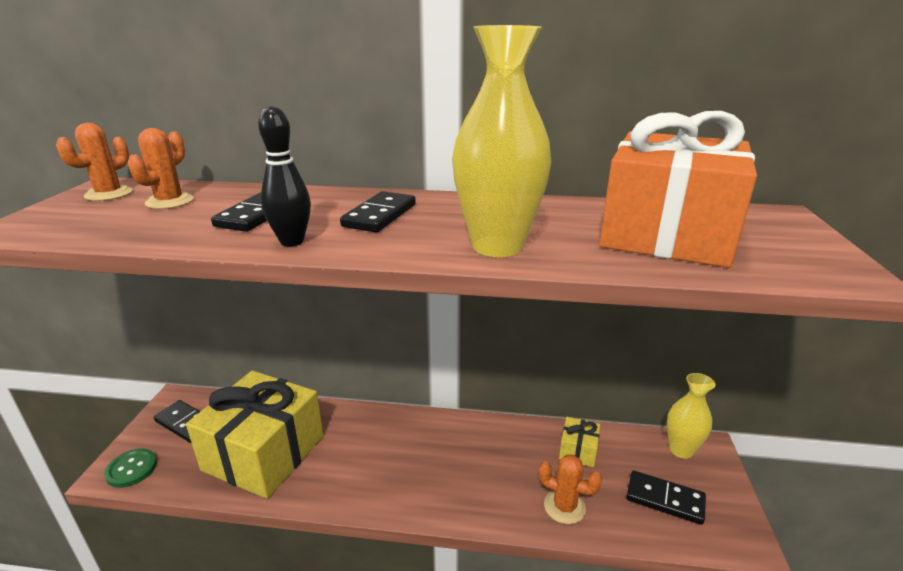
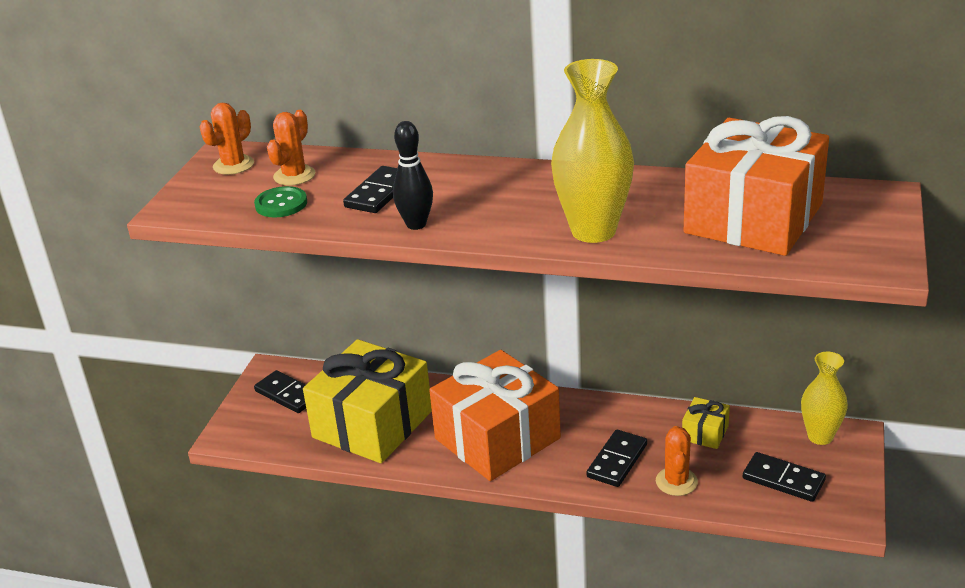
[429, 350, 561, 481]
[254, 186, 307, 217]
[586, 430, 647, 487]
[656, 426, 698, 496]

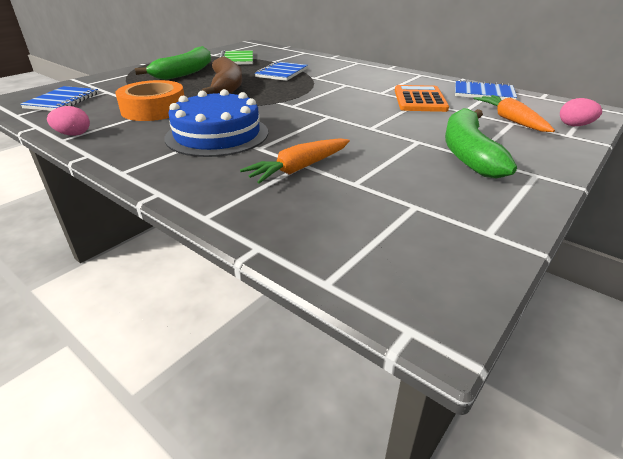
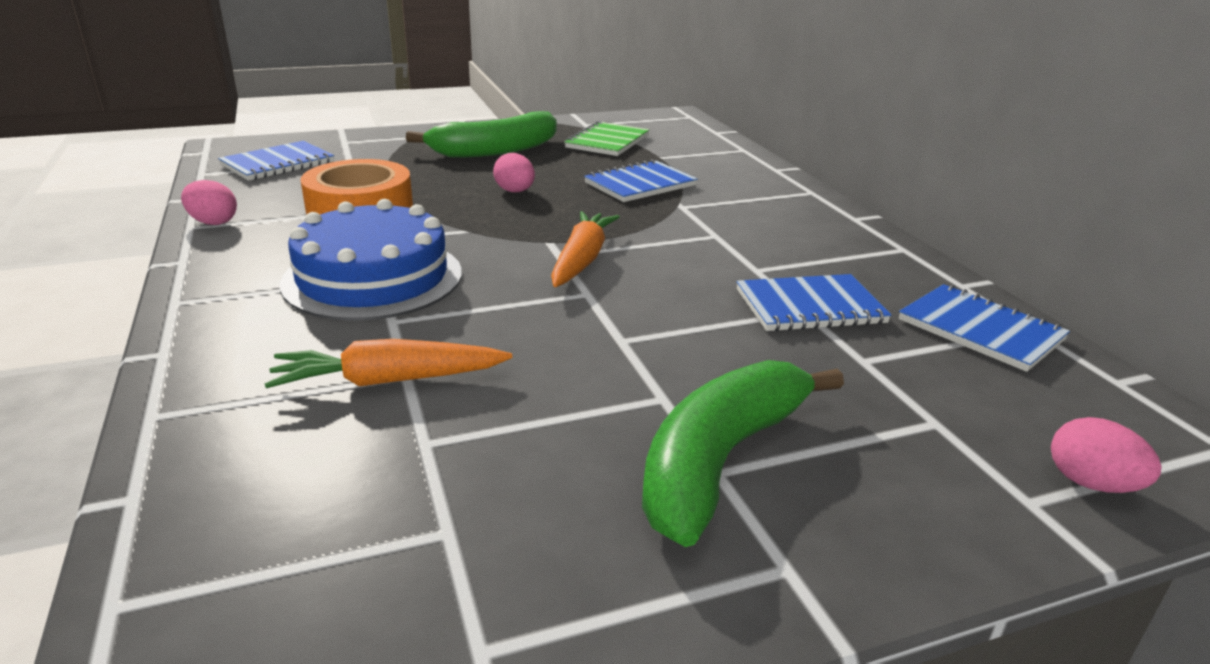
[551, 211, 620, 287]
[493, 153, 535, 192]
[737, 274, 892, 332]

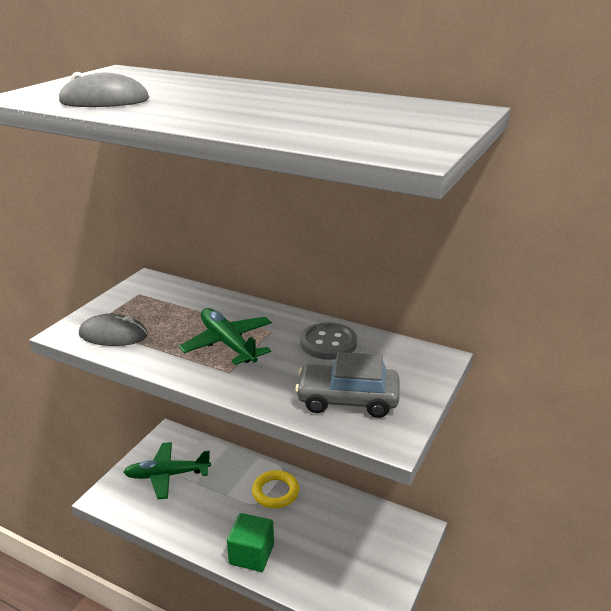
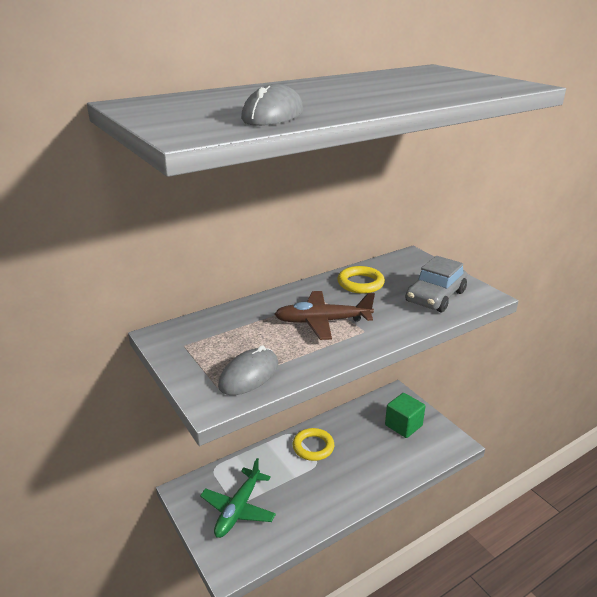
[385, 393, 425, 438]
[337, 266, 385, 294]
[274, 291, 375, 340]

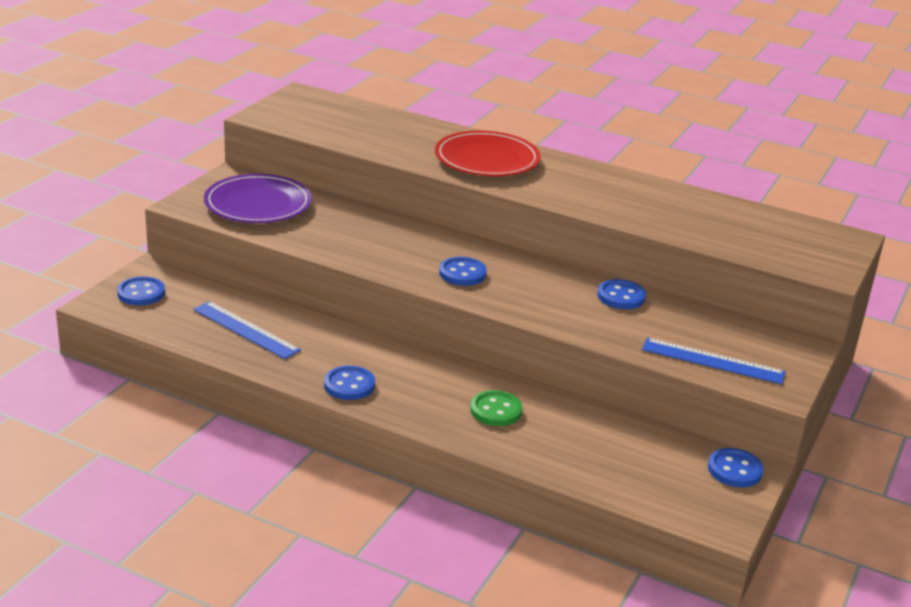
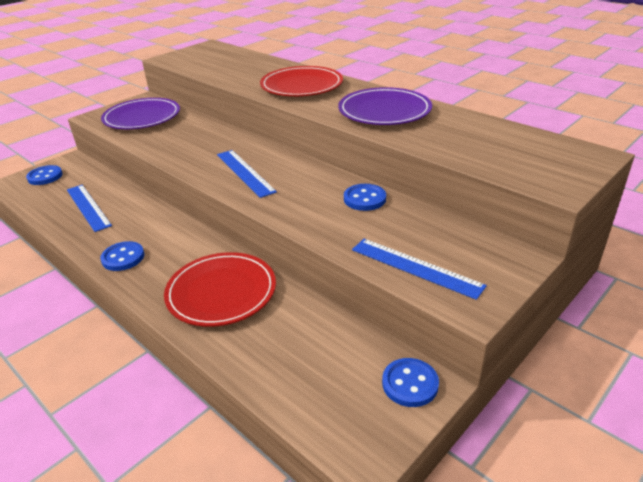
[338, 87, 432, 125]
[217, 150, 277, 198]
[164, 252, 276, 327]

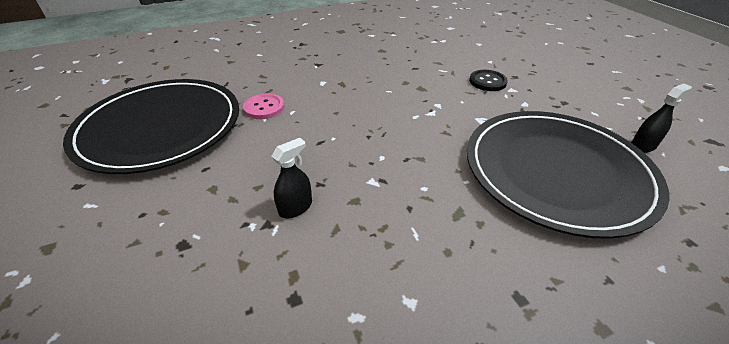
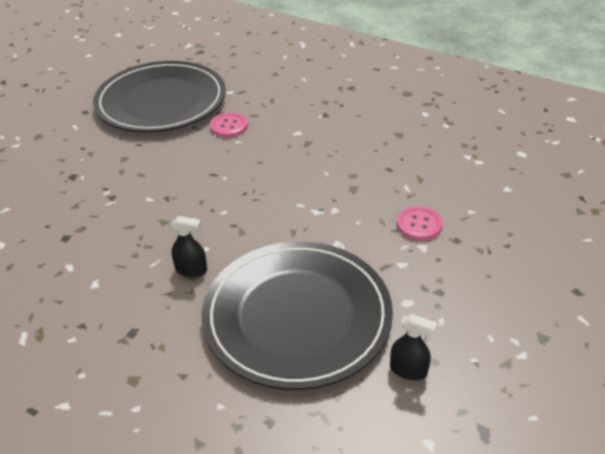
[171, 216, 207, 277]
[396, 206, 442, 241]

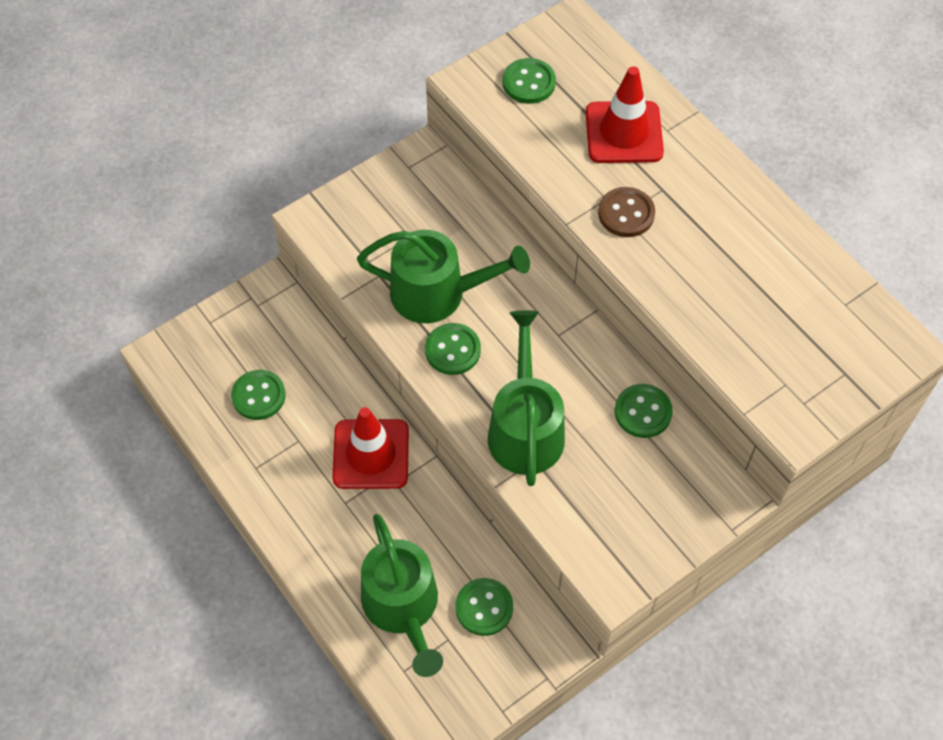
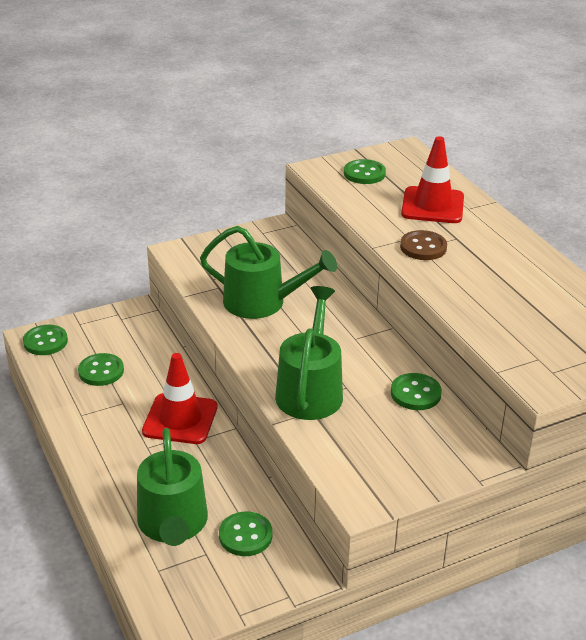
[23, 325, 68, 355]

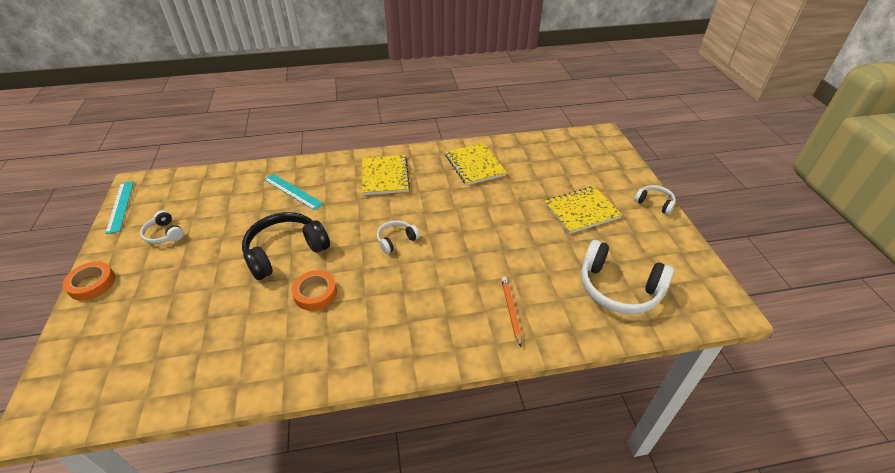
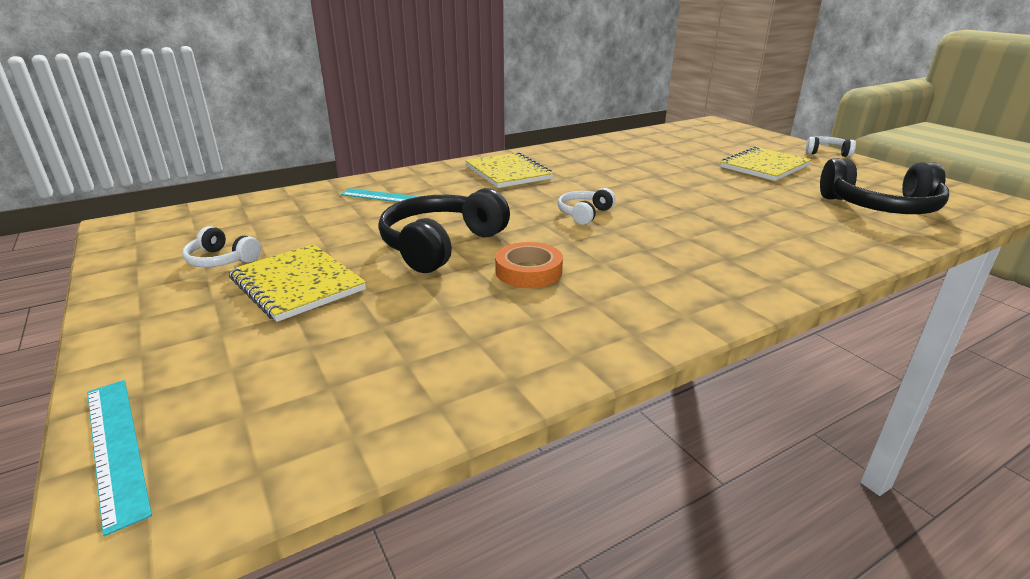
[63, 261, 115, 301] (first image)
[501, 277, 522, 347] (first image)
[87, 380, 152, 536]
[229, 244, 366, 322]
[820, 158, 949, 214]

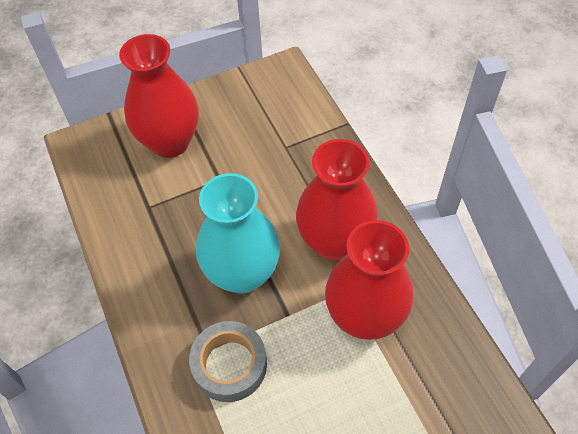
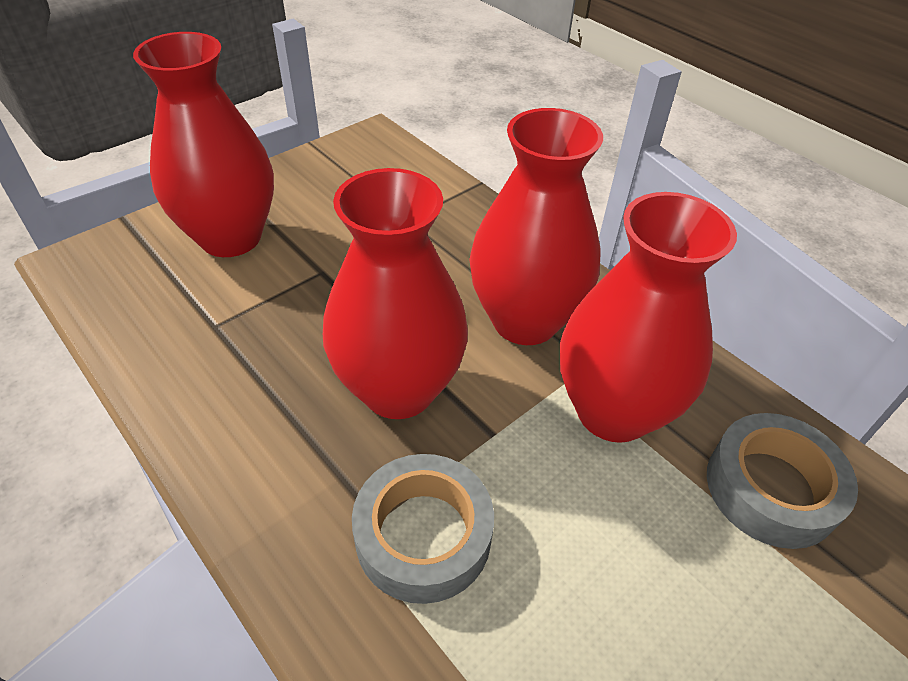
[707, 413, 858, 549]
[323, 168, 468, 419]

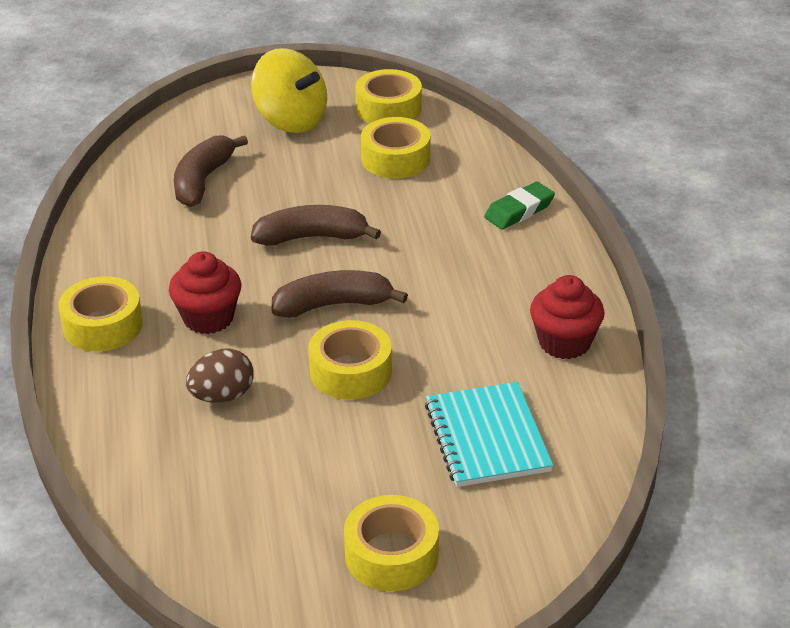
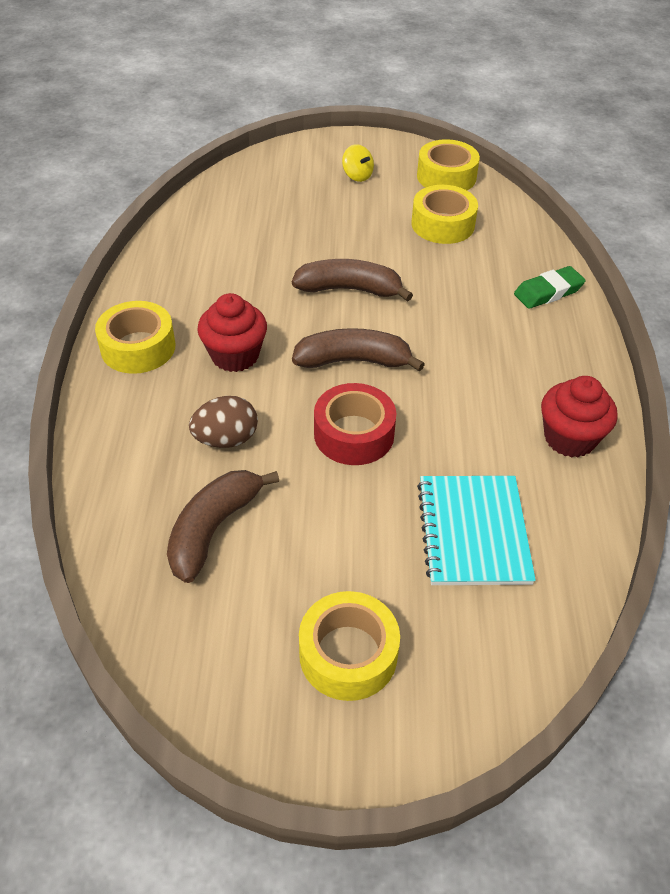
[167, 470, 279, 583]
[314, 383, 396, 465]
[342, 144, 374, 182]

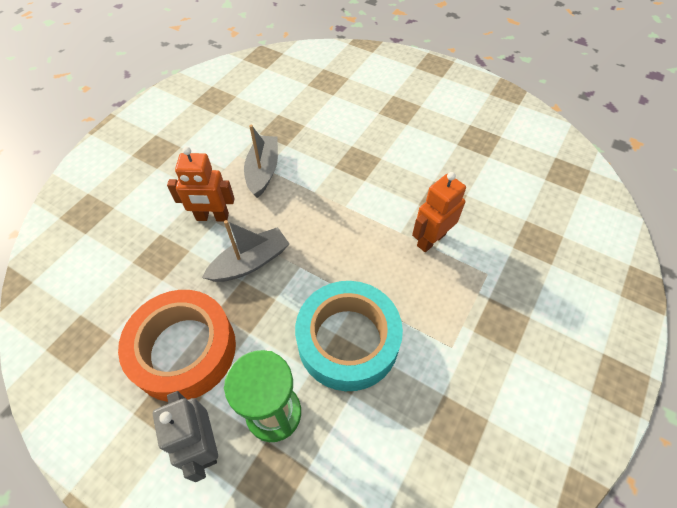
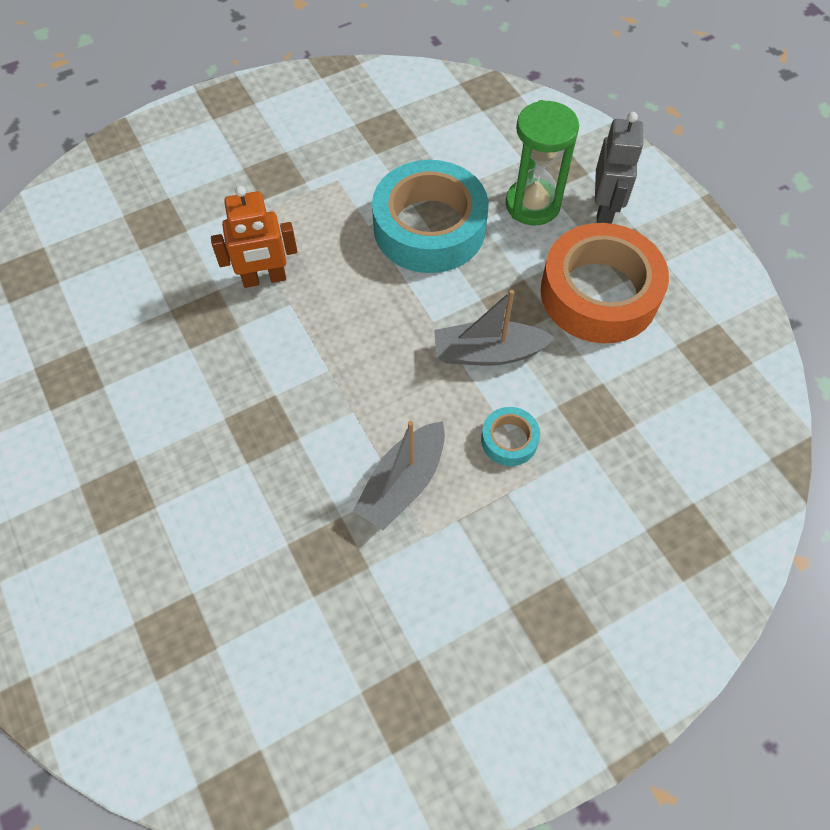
[481, 407, 540, 466]

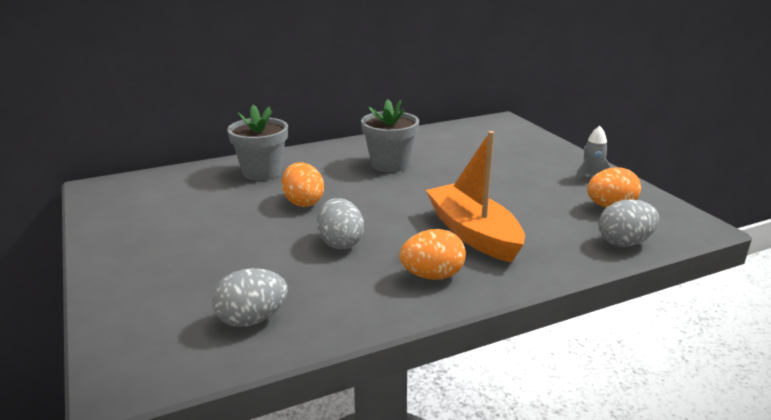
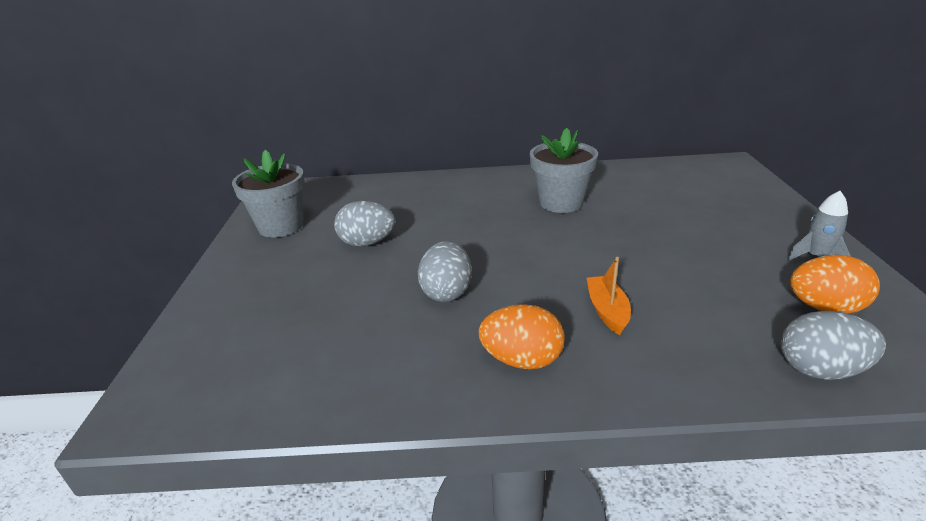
[282, 162, 324, 207] (first image)
[334, 201, 395, 247]
[232, 150, 305, 238]
[587, 257, 631, 335]

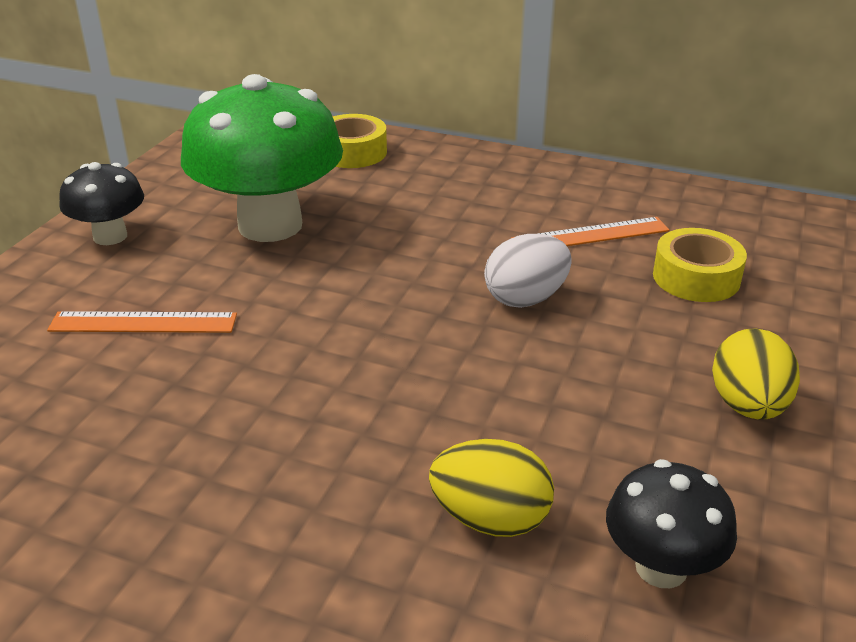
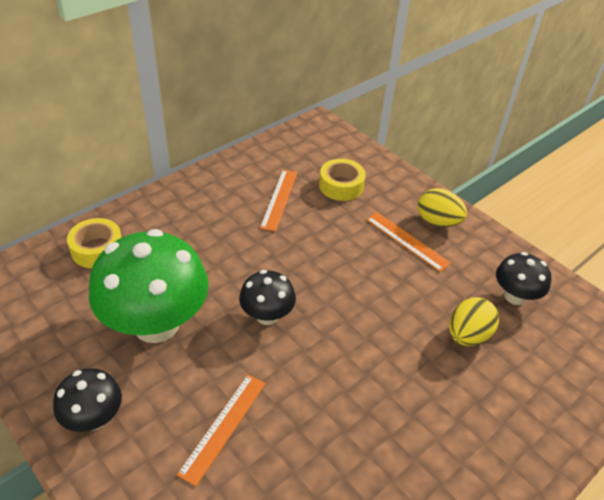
[484, 234, 572, 308] (first image)
[239, 270, 296, 325]
[366, 212, 451, 272]

